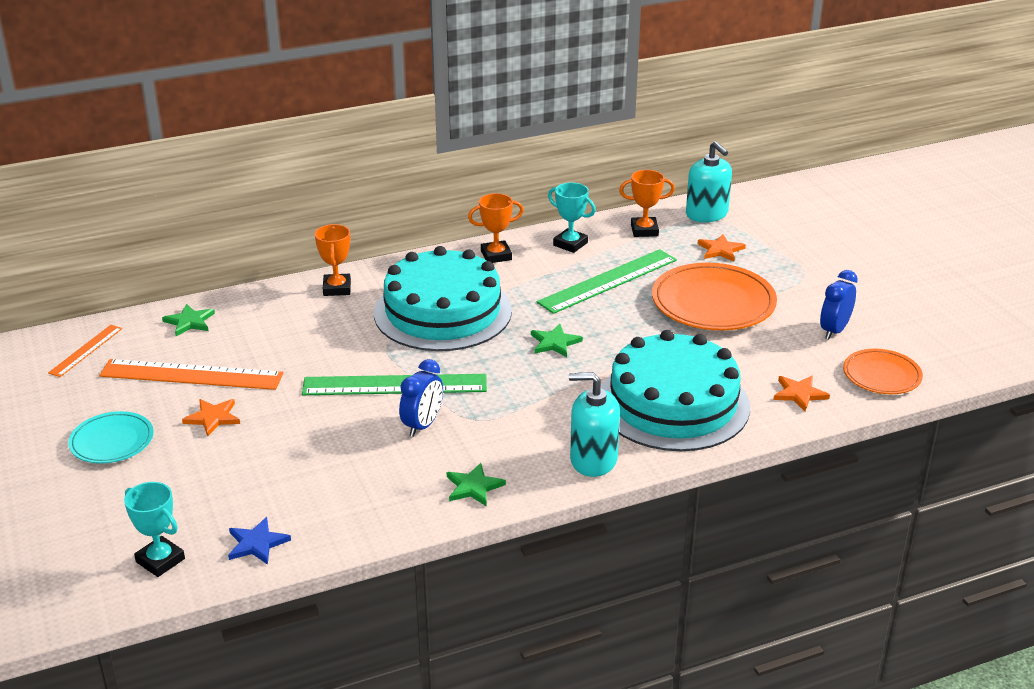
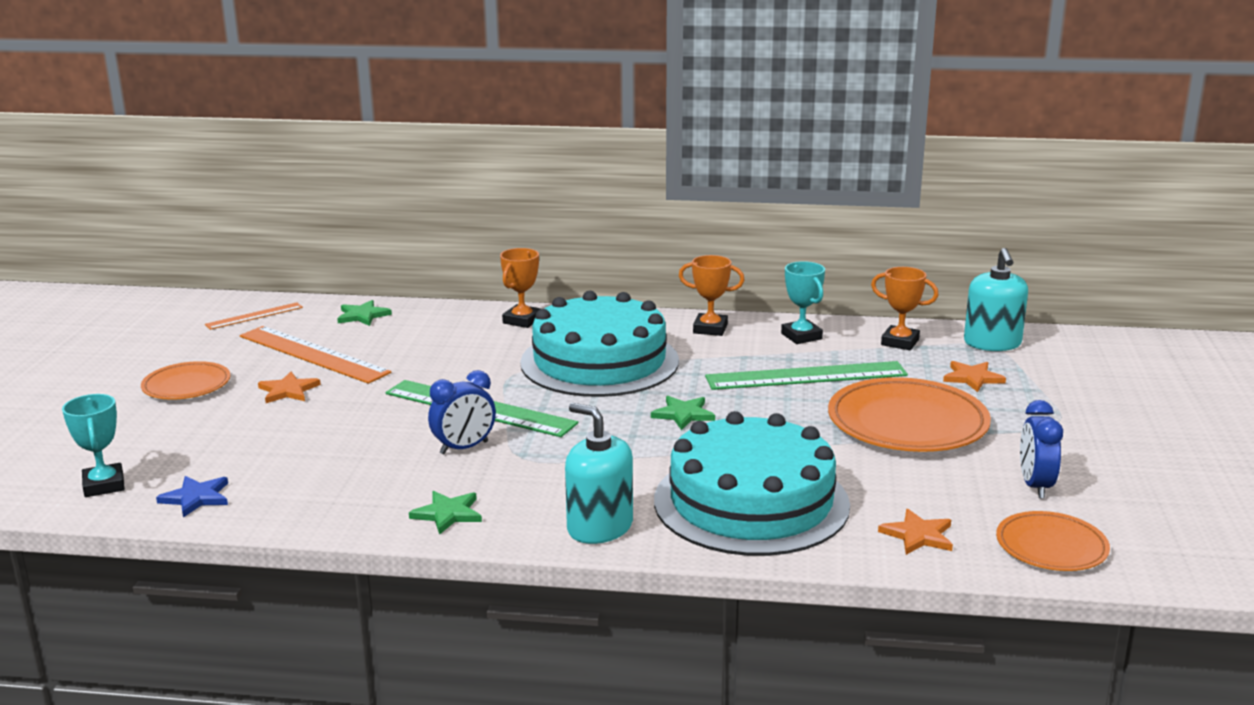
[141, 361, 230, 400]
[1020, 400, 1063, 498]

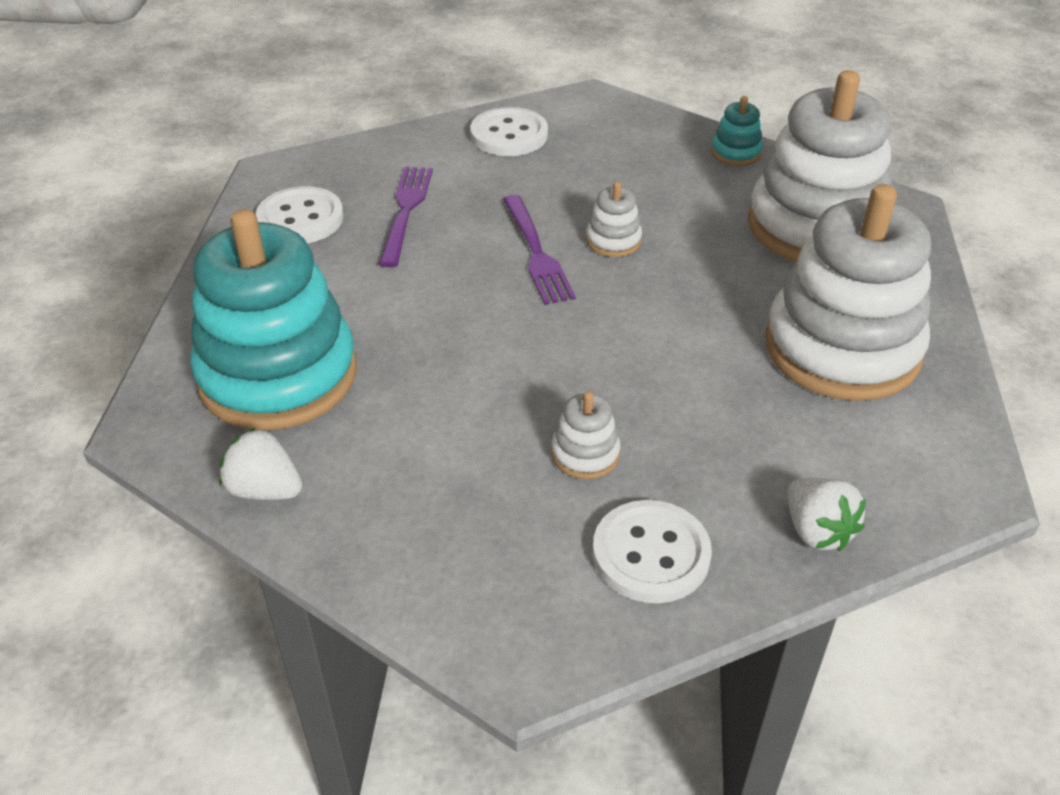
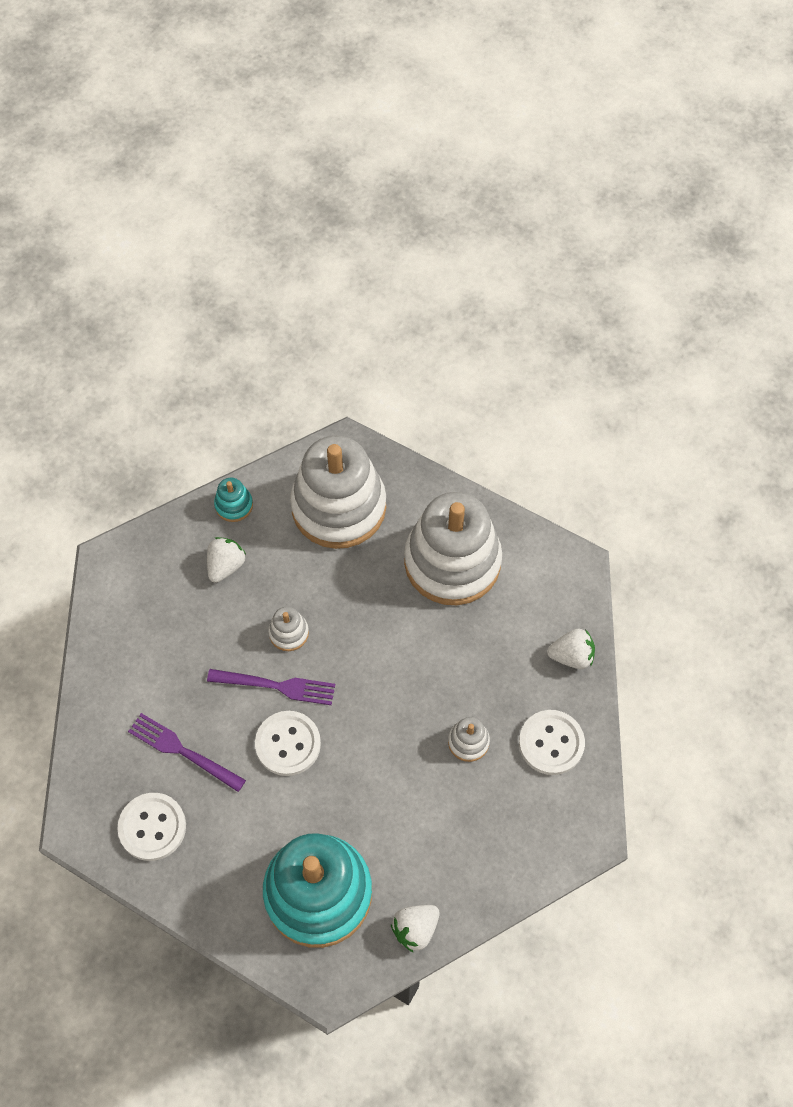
[207, 537, 246, 583]
[255, 711, 321, 776]

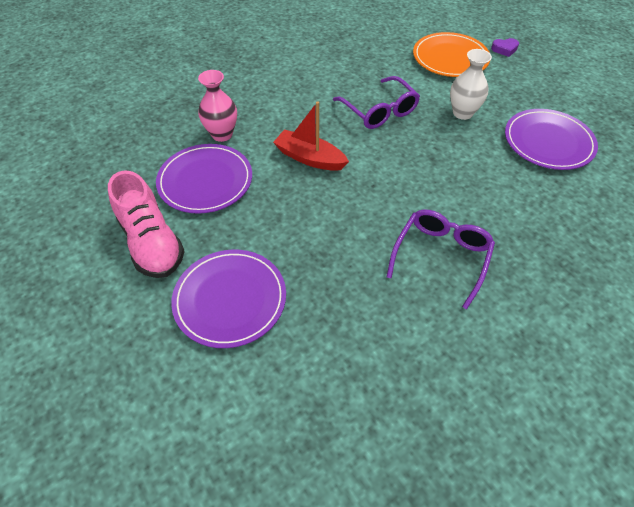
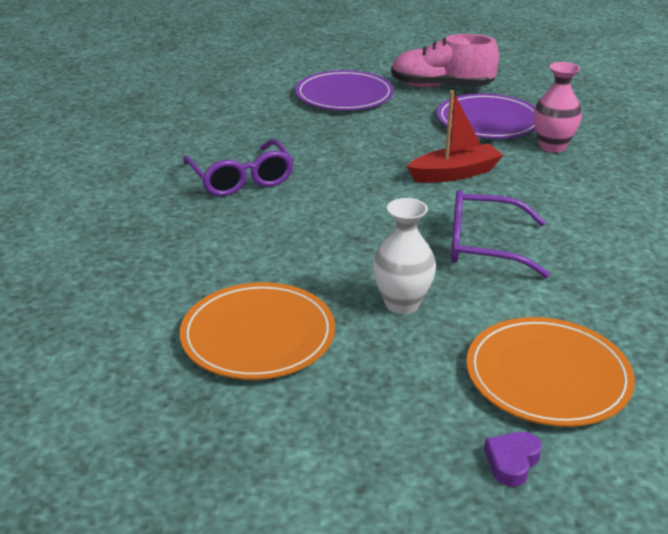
[180, 282, 335, 380]

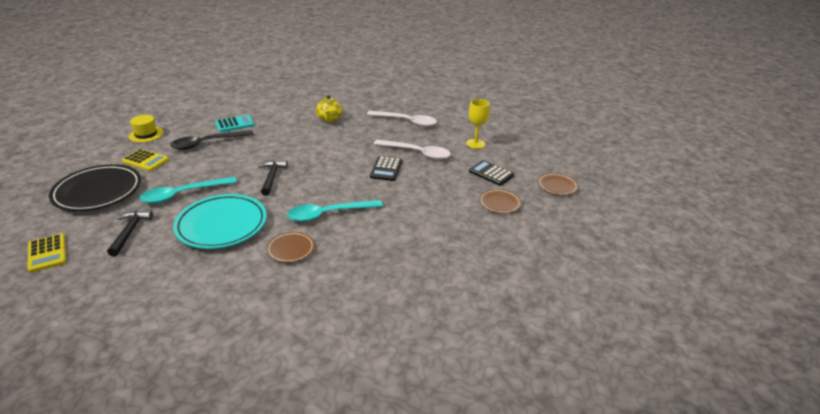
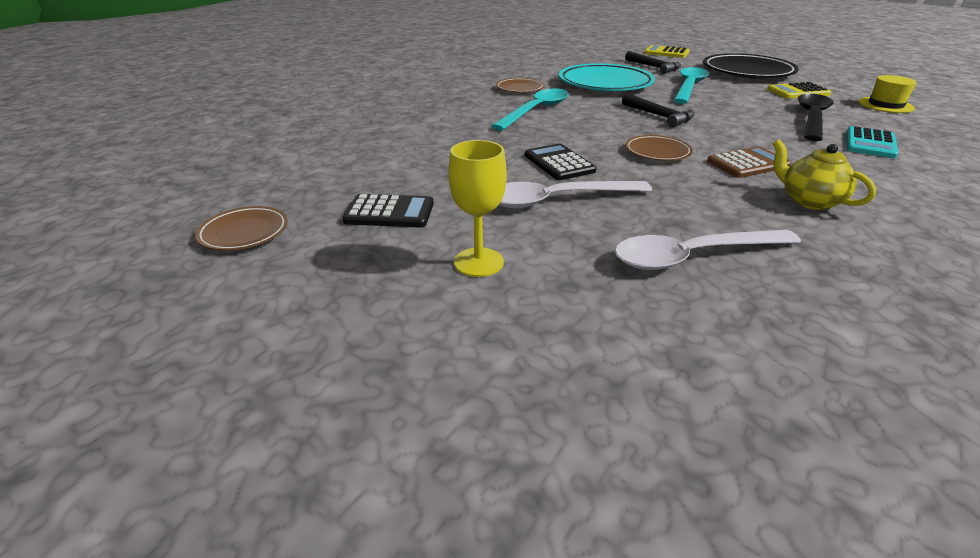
[707, 146, 792, 178]
[625, 135, 693, 161]

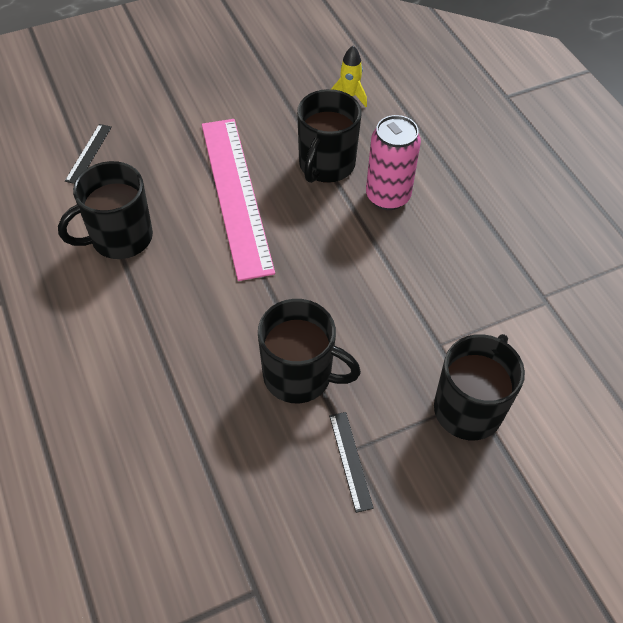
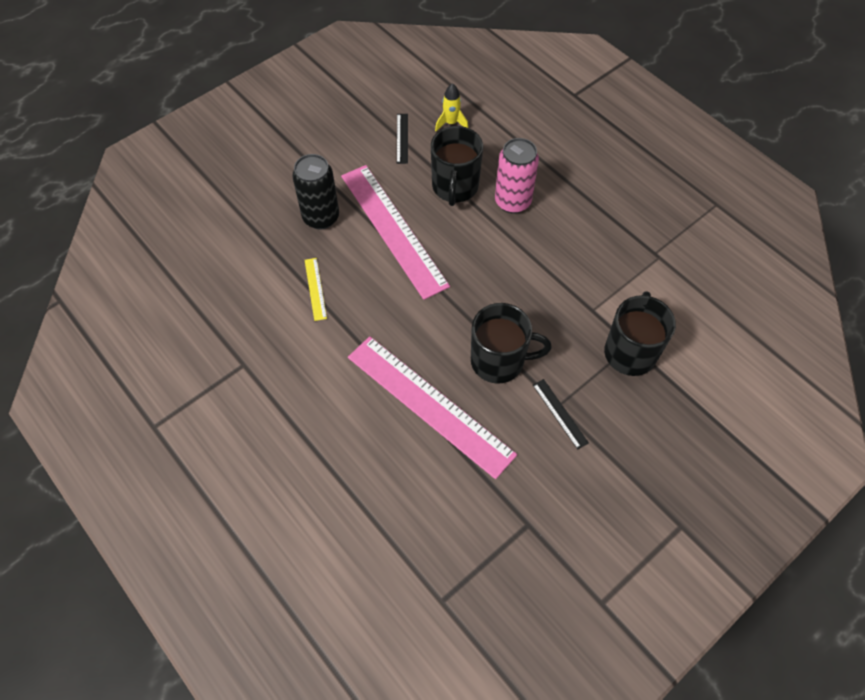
[292, 154, 339, 229]
[348, 336, 517, 479]
[397, 114, 408, 164]
[305, 258, 327, 321]

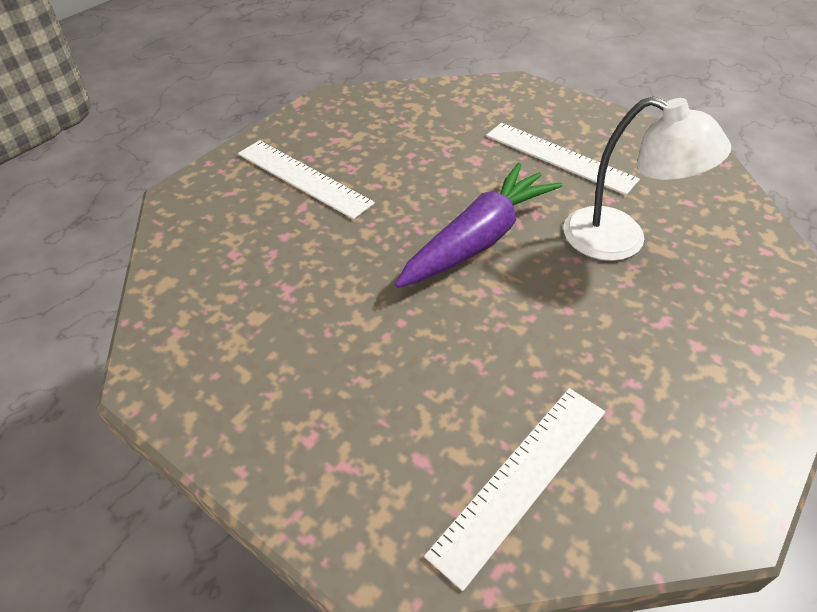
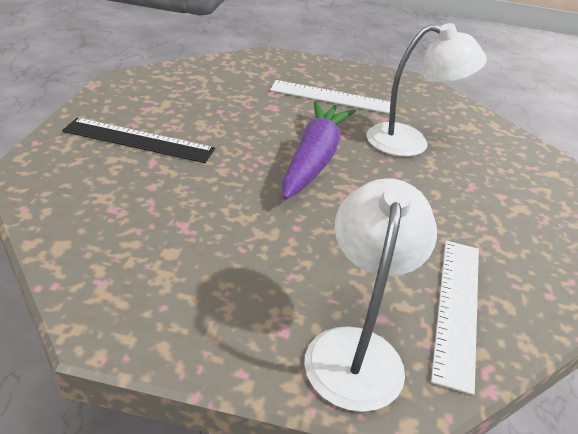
[304, 178, 437, 412]
[62, 118, 215, 163]

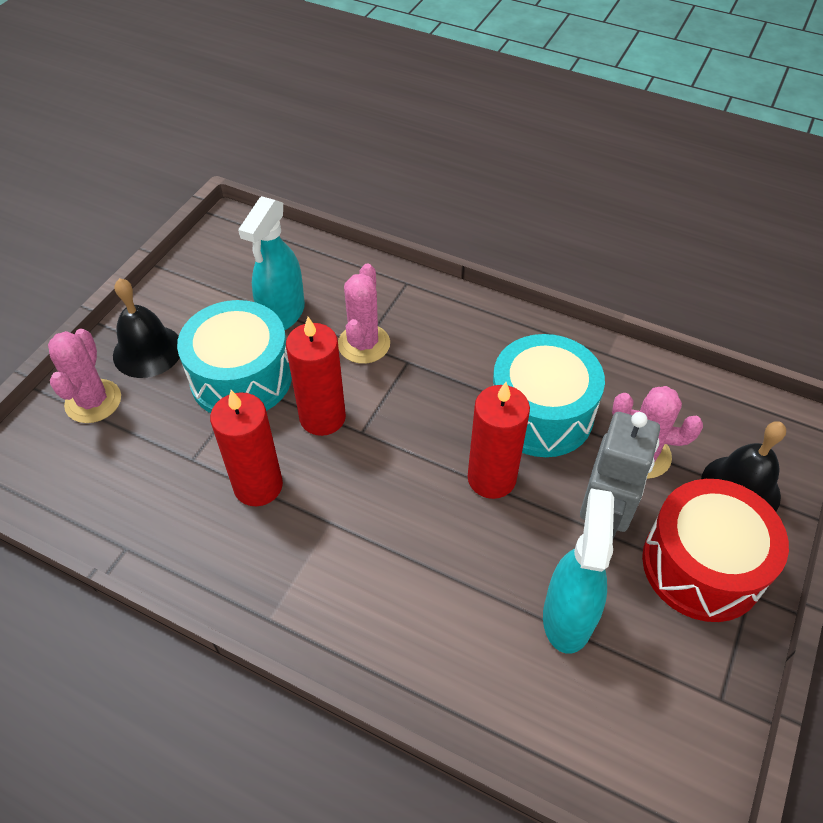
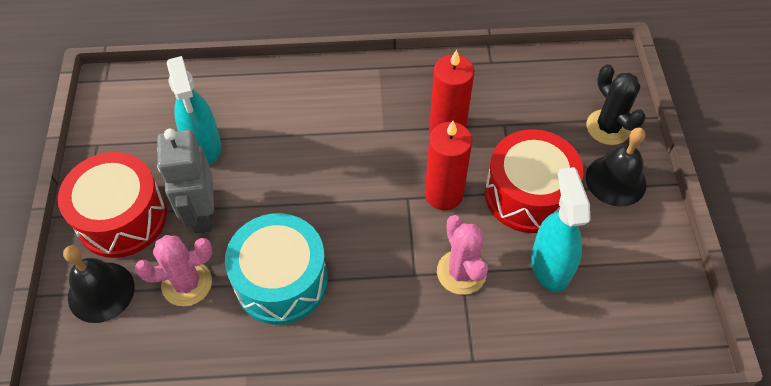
[467, 382, 530, 499] (first image)
[587, 64, 646, 145]
[485, 129, 583, 233]

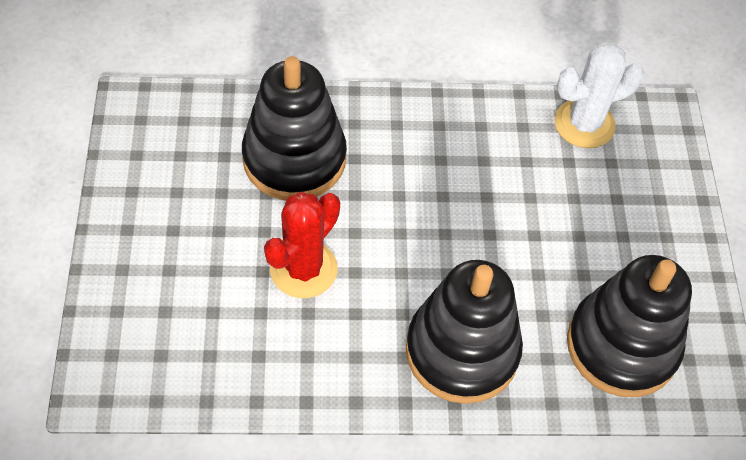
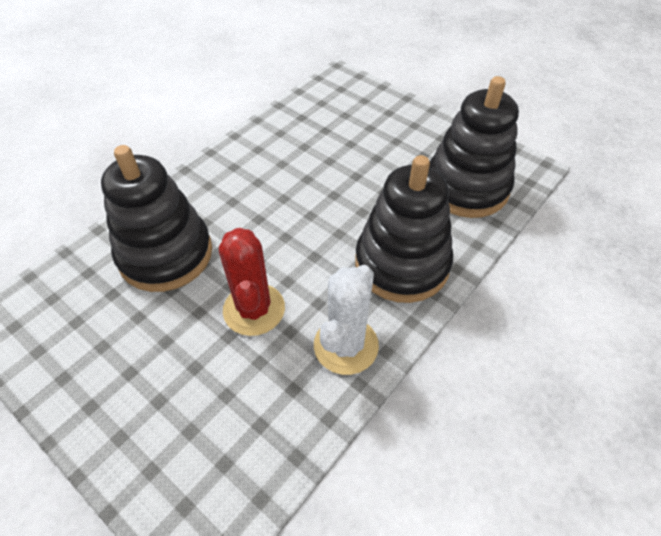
[314, 265, 379, 375]

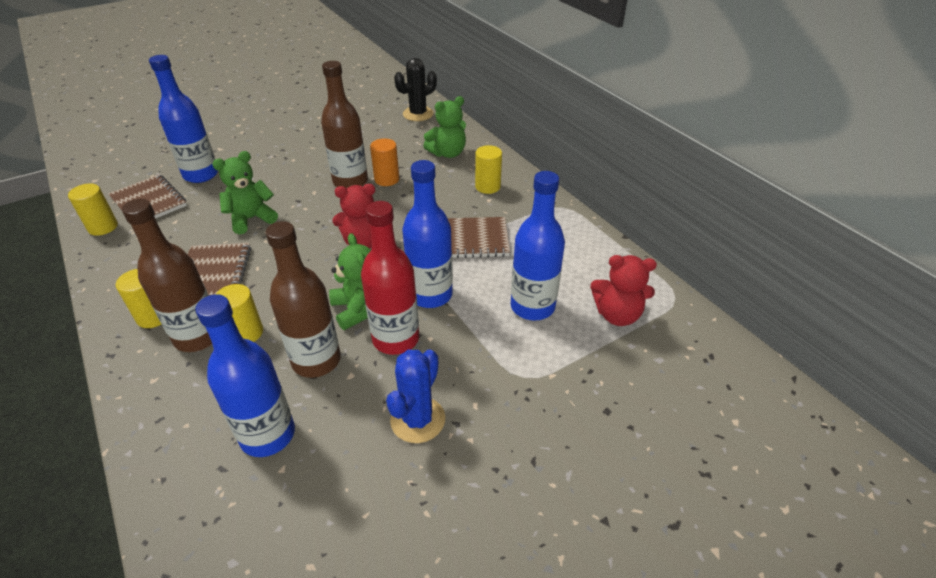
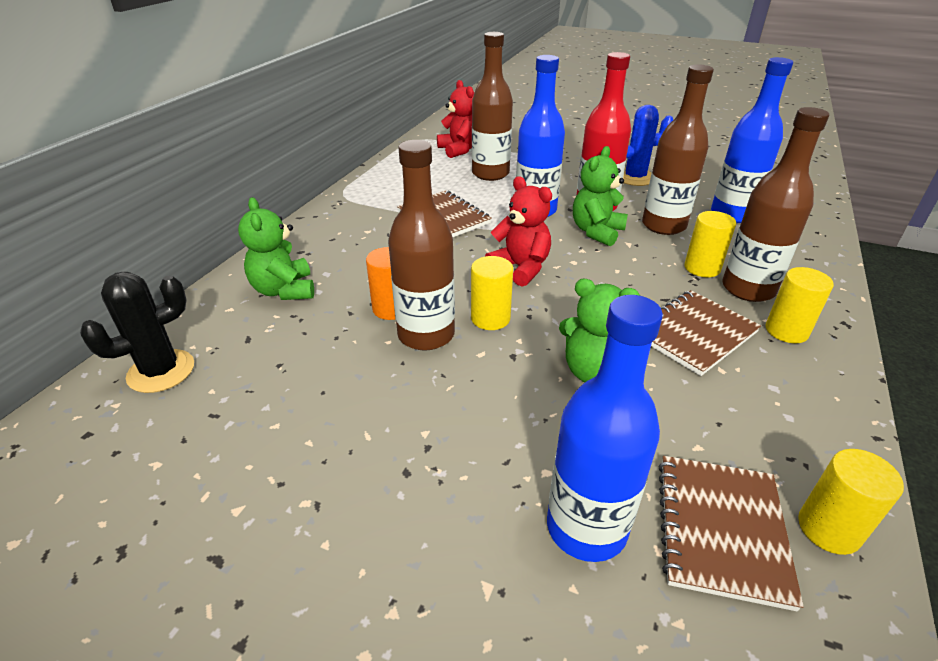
[471, 256, 513, 330]
[472, 32, 513, 181]
[80, 272, 194, 393]
[238, 197, 314, 300]

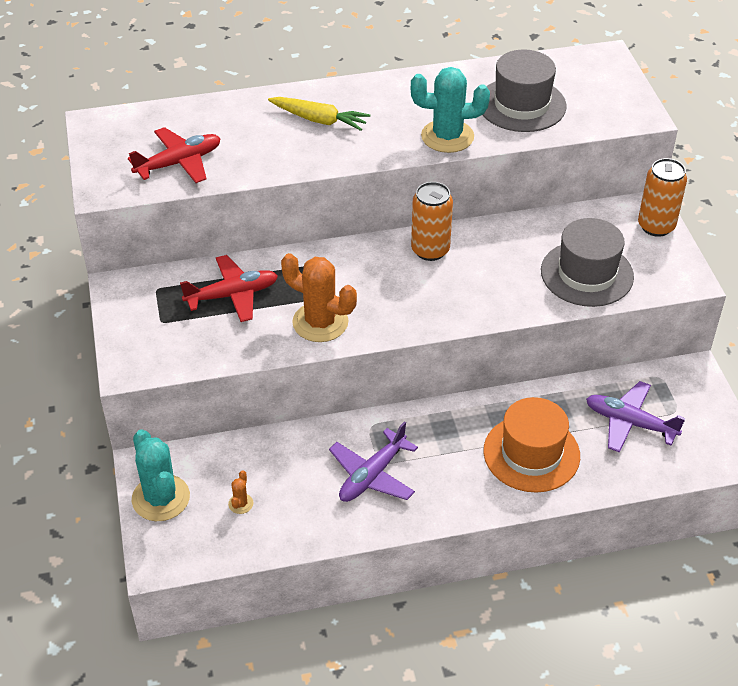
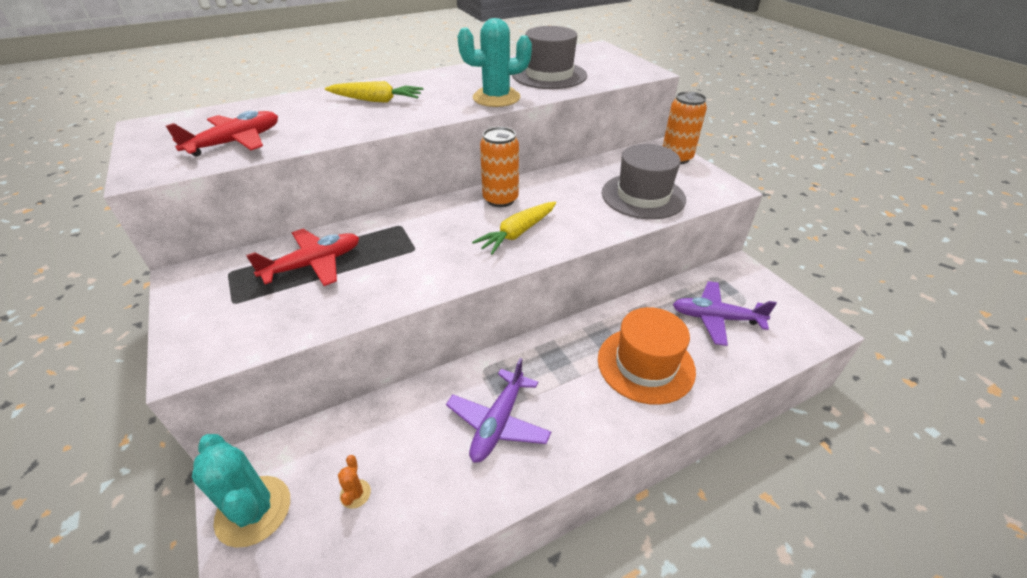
[281, 253, 357, 342] (first image)
[472, 202, 556, 255]

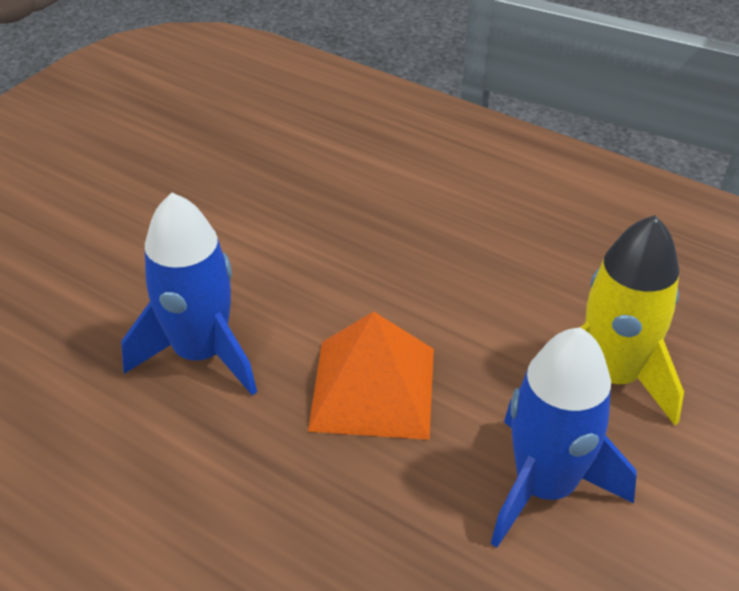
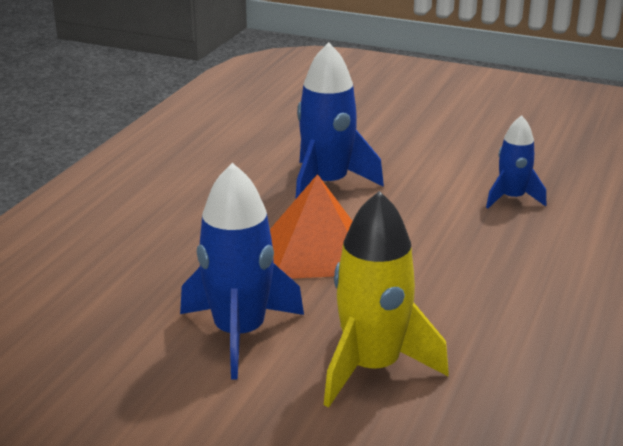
[486, 115, 546, 208]

